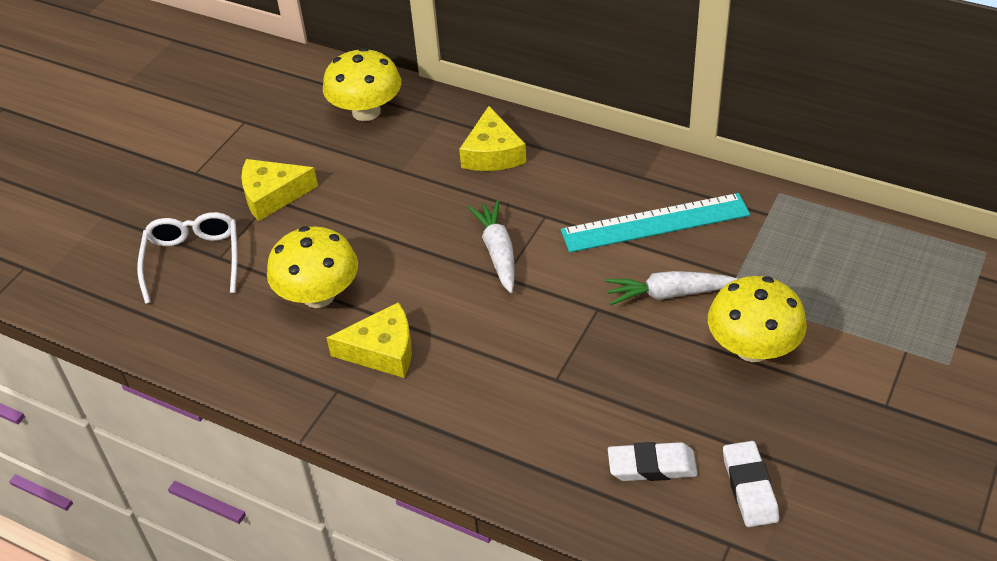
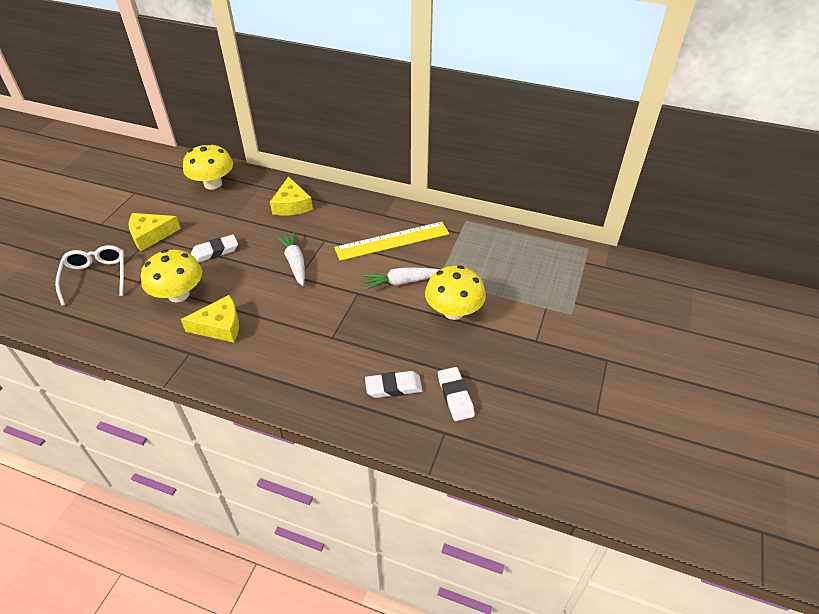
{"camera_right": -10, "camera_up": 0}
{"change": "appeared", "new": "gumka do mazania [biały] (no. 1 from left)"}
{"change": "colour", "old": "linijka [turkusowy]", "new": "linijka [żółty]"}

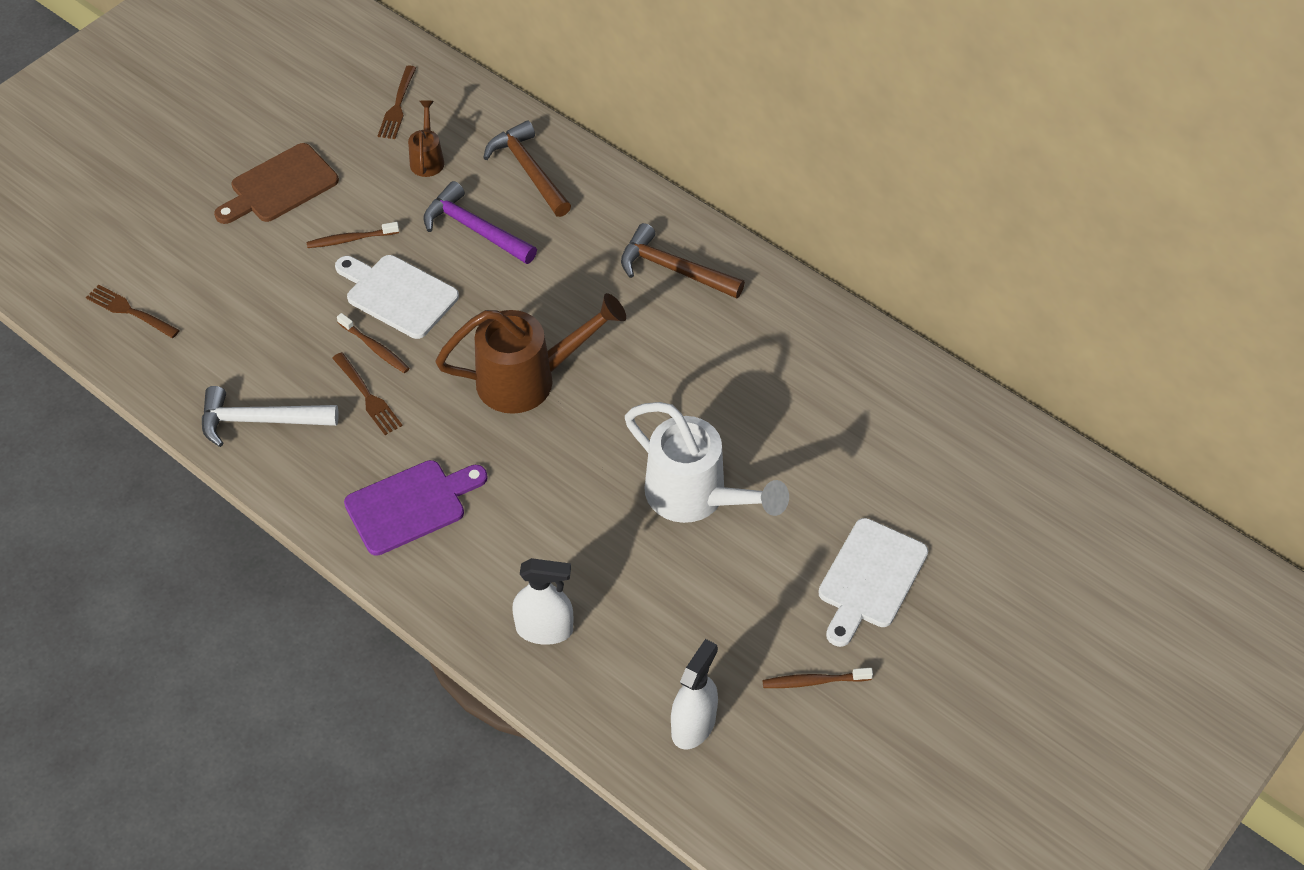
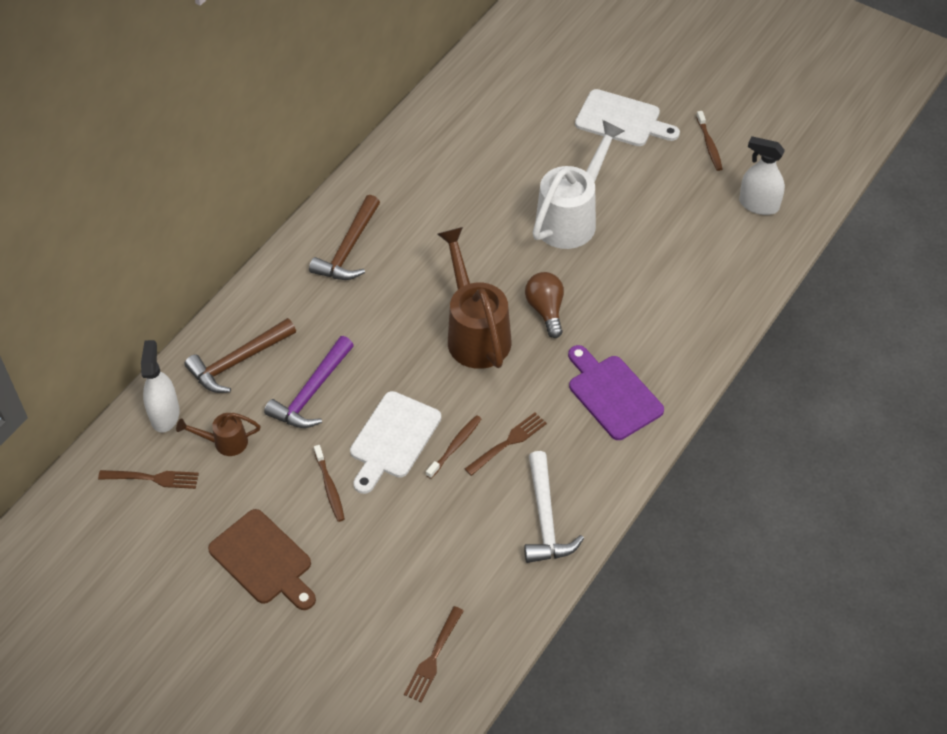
{"camera_right": -95, "camera_up": 0}
{"change": "appeared", "new": "żarówka [brązowy]"}
{"change": "relocated", "old": "spryskiwacz [biały] (no. 1 from left)"}

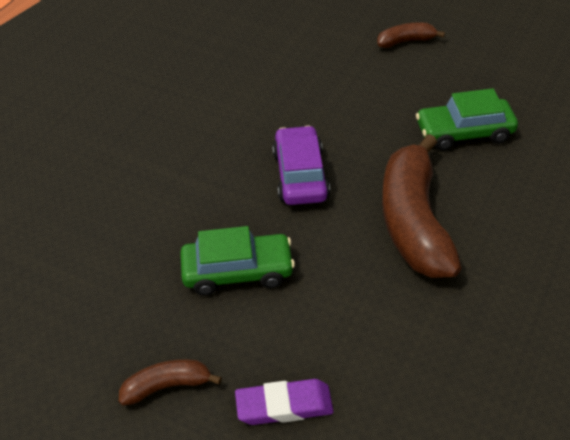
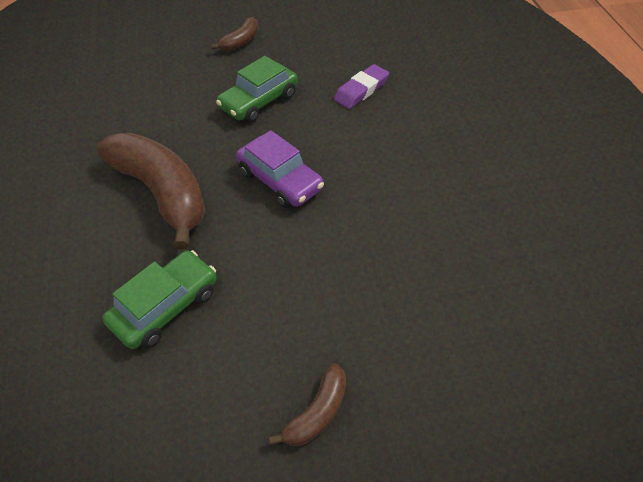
{"camera_right": 140, "camera_up": 5}
{"change": "relocated", "old": "gumka do mazania [fioletowy]"}

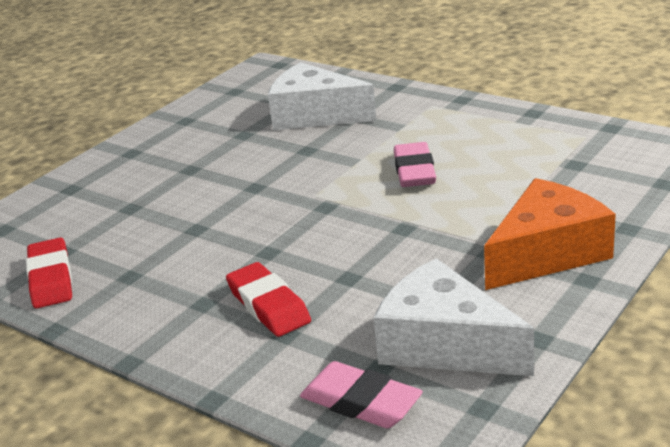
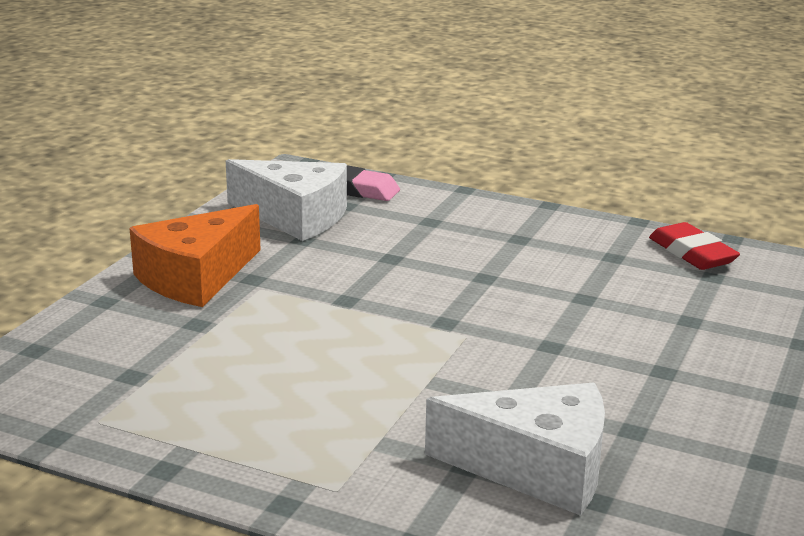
{"camera_right": 165, "camera_up": -5}
{"change": "missing", "old": "gumka do mazania [czerwony] (no. 2 from left)"}
{"change": "missing", "old": "gumka do mazania [różowy] (no. 2 from left)"}

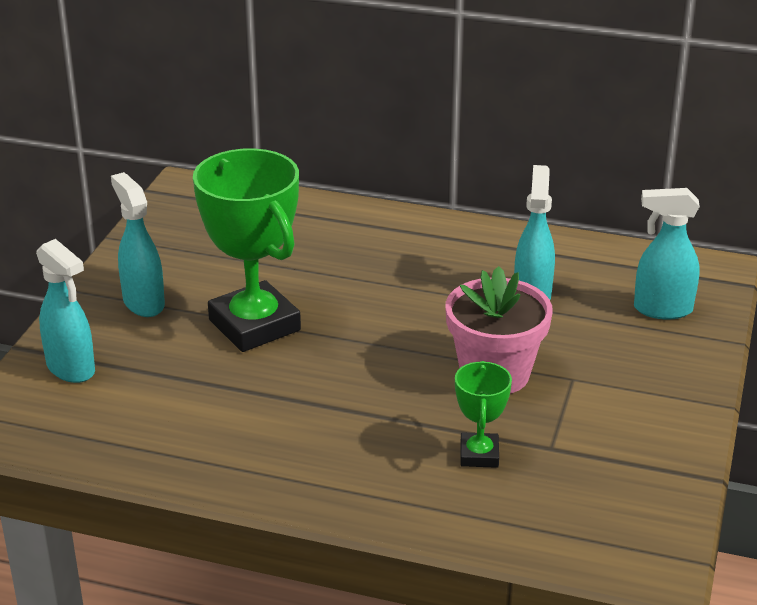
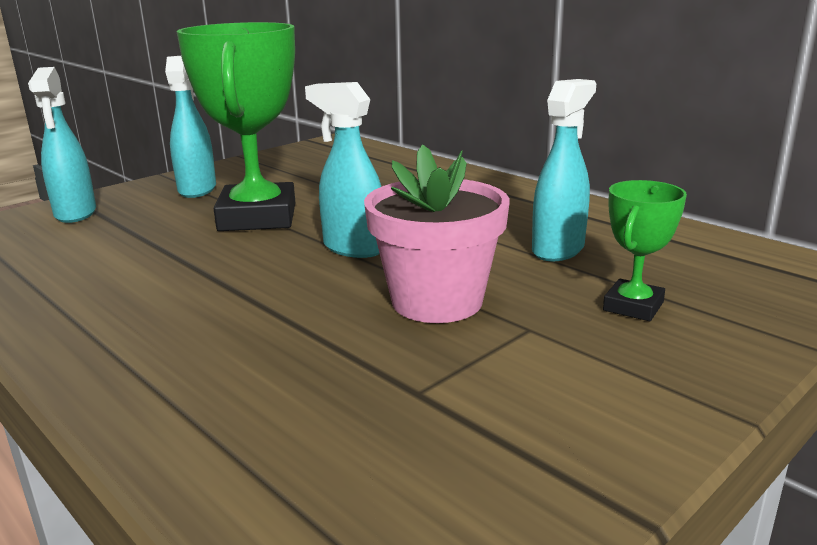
{"camera_right": 30, "camera_up": -10}
{"change": "relocated", "old": "puchar [zielony] (no. 2 from left)"}
{"change": "relocated", "old": "spryskiwacz [turkusowy] (no. 4 from left in the first image)", "new": "spryskiwacz [turkusowy] (no. 3 from left)"}

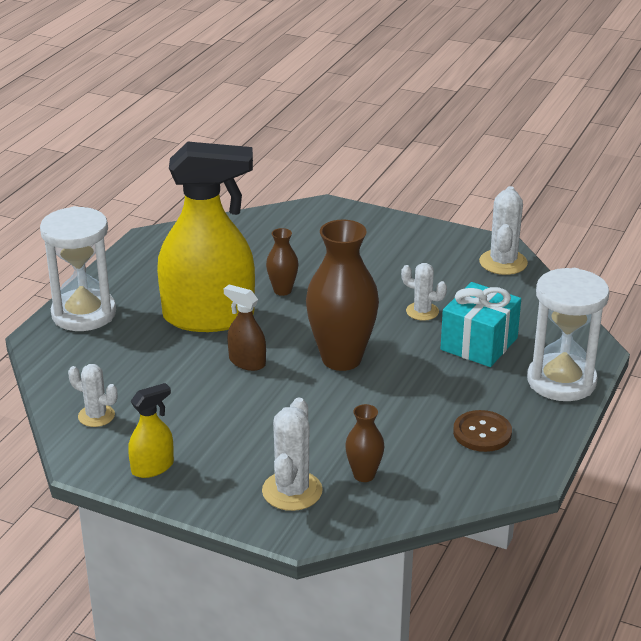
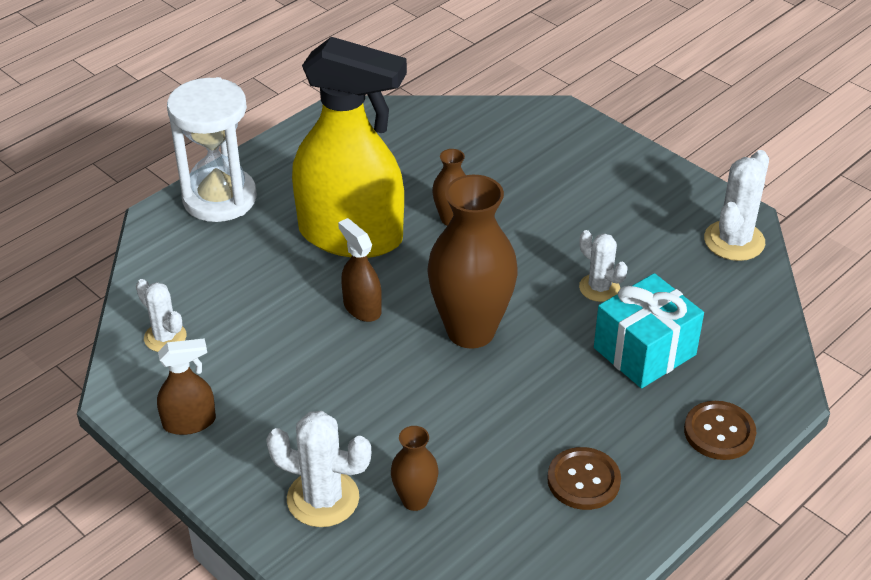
{"camera_right": 20, "camera_up": 10}
{"change": "exchanged", "old": "klepsydra [biały] (no. 2 from left)", "new": "guzik [brązowy] (no. 2 from left)"}
{"change": "colour", "old": "spryskiwacz [żółty] (no. 1 from left)", "new": "spryskiwacz [brązowy] (no. 1 from left)"}
{"change": "spun", "old": "kaktus [biały] (no. 2 from left)", "degrees": 75}

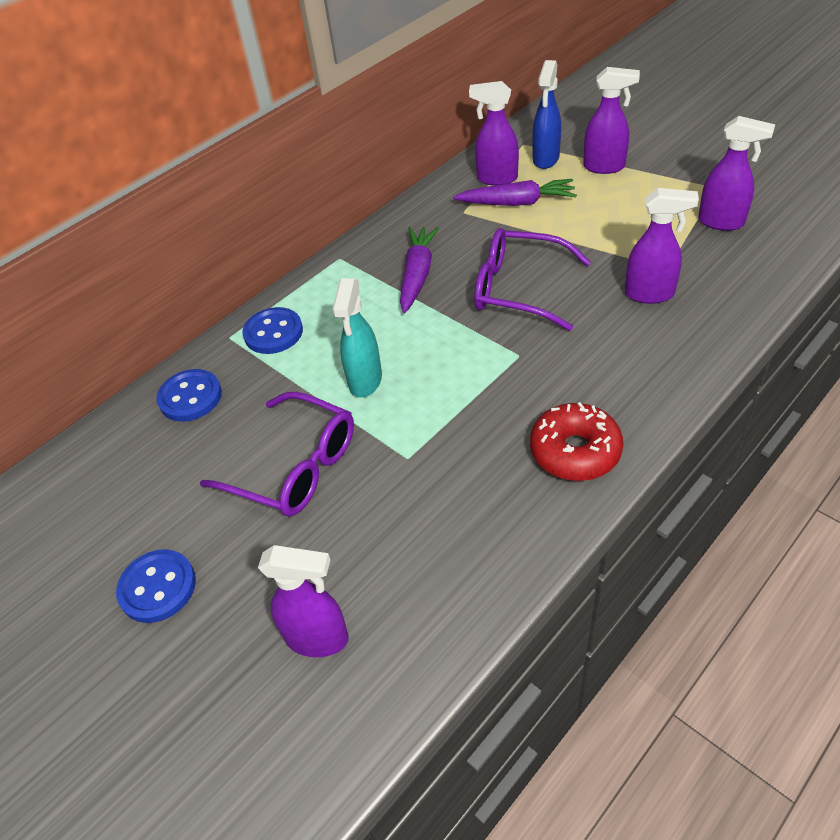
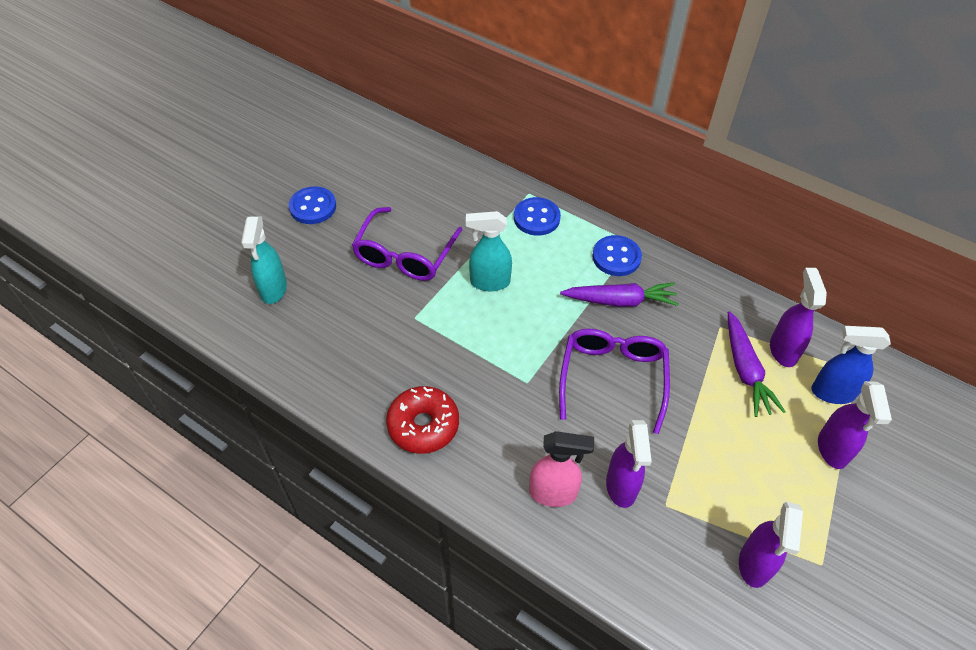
{"camera_right": 75, "camera_up": 5}
{"change": "appeared", "new": "spryskiwacz [różowy]"}
{"change": "relocated", "old": "guzik [niebieski] (no. 2 from left in the first image)", "new": "guzik [niebieski] (no. 3 from left)"}
{"change": "colour", "old": "spryskiwacz [fioletowy] (no. 1 from left)", "new": "spryskiwacz [turkusowy] (no. 1 from left)"}

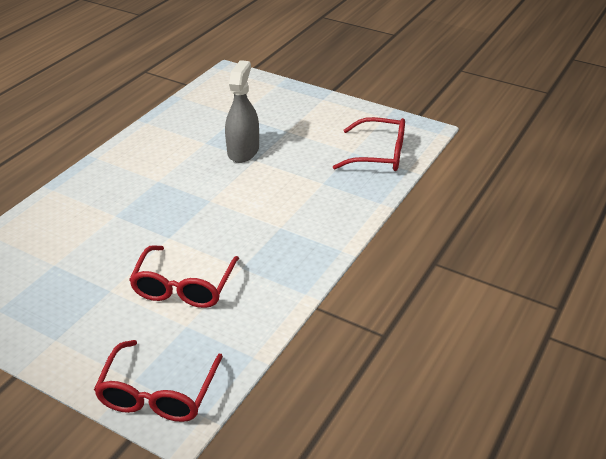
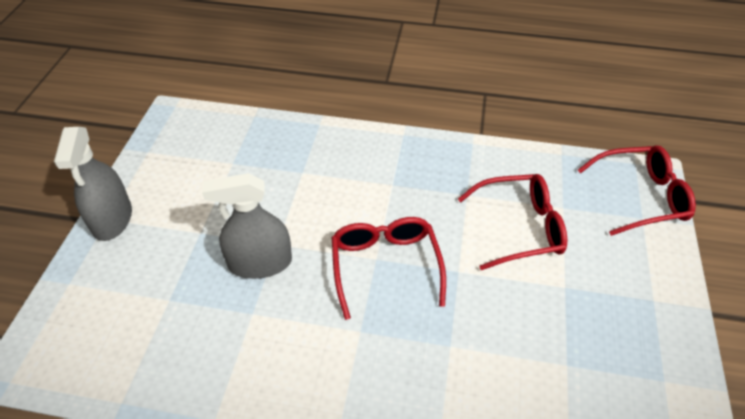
{"camera_right": -110, "camera_up": 10}
{"change": "appeared", "new": "spryskiwacz [szary] (no. 1 from left)"}
{"change": "relocated", "old": "okulary [czerwony] (no. 3 from left in the first image)", "new": "okulary [czerwony] (no. 1 from left)"}

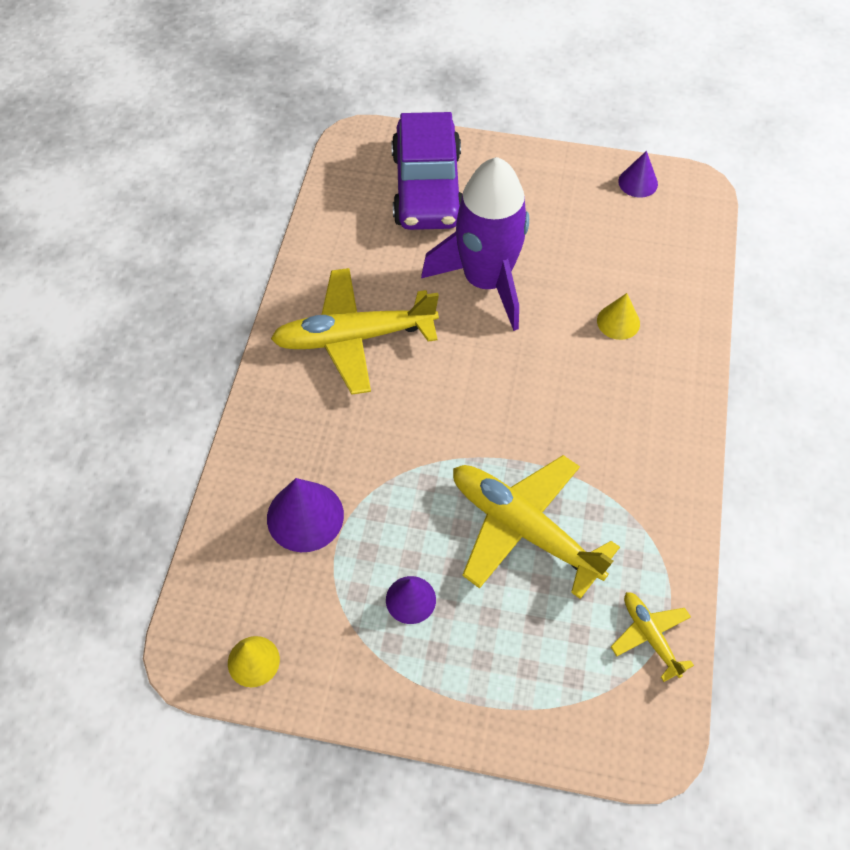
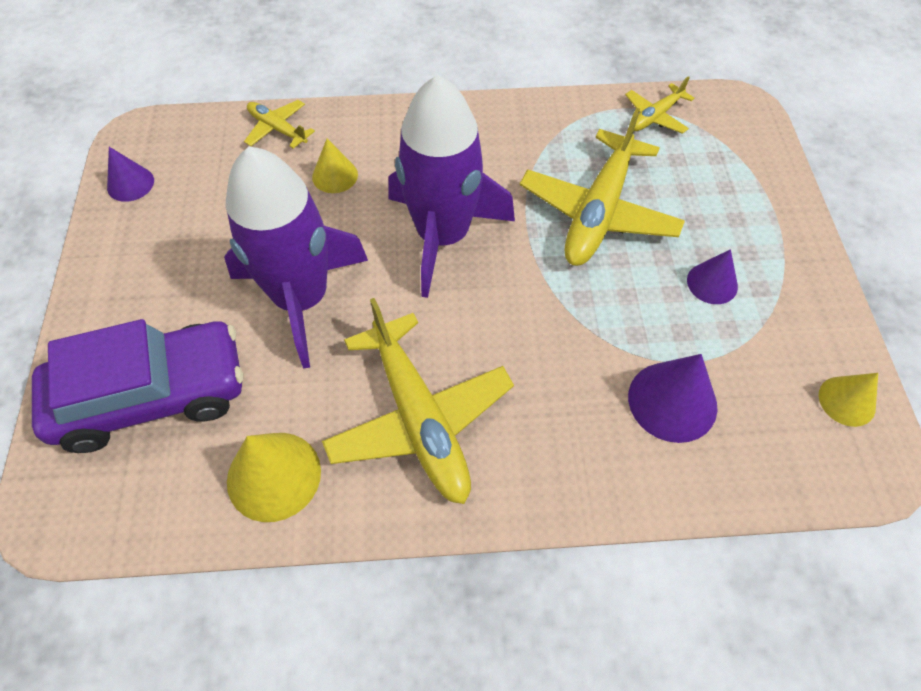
{"camera_right": -105, "camera_up": 0}
{"change": "appeared", "new": "stożek [żółty] (no. 1 from left)"}
{"change": "appeared", "new": "samolot [żółty] (no. 1 from left)"}
{"change": "appeared", "new": "rakieta [fioletowy] (no. 2 from left)"}

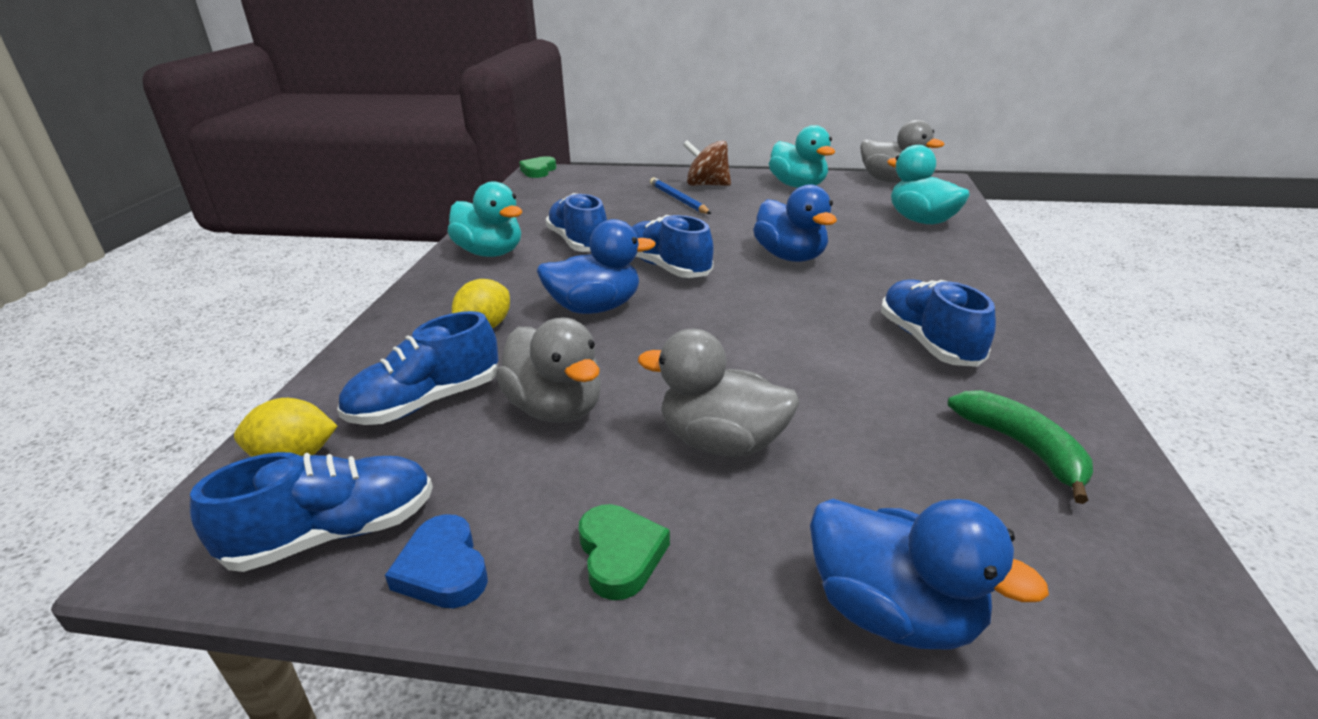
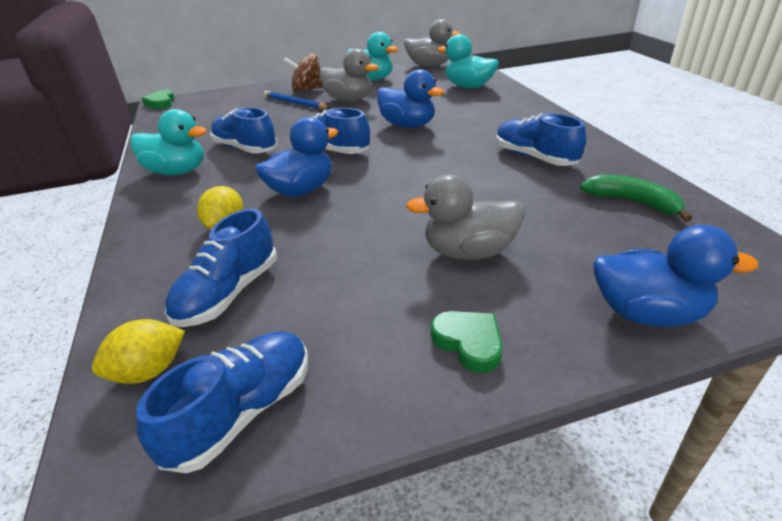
{"camera_right": -25, "camera_up": 5}
{"change": "missing", "old": "serce [niebieski]"}
{"change": "relocated", "old": "kaczka [szary] (no. 1 from left)"}

